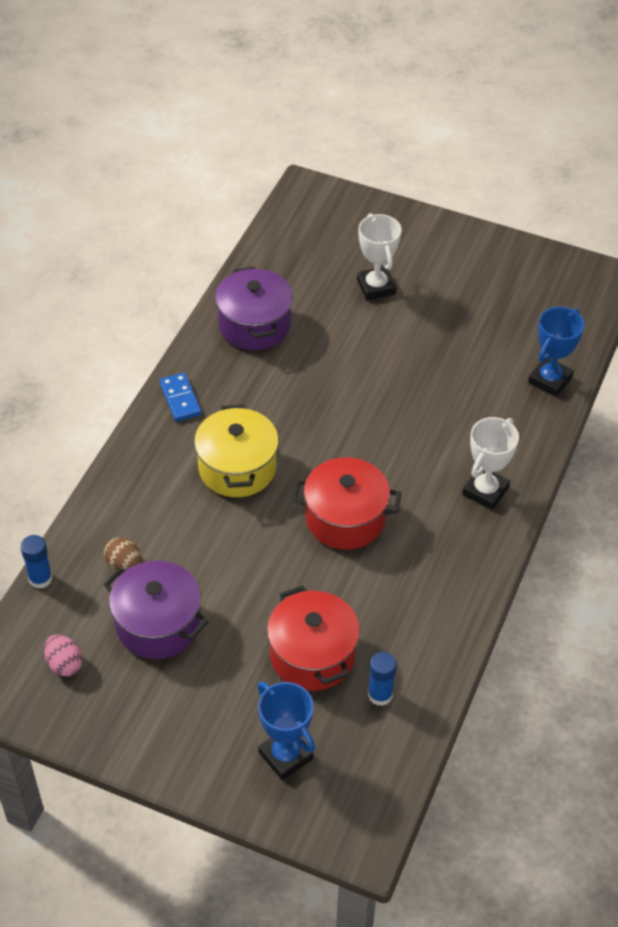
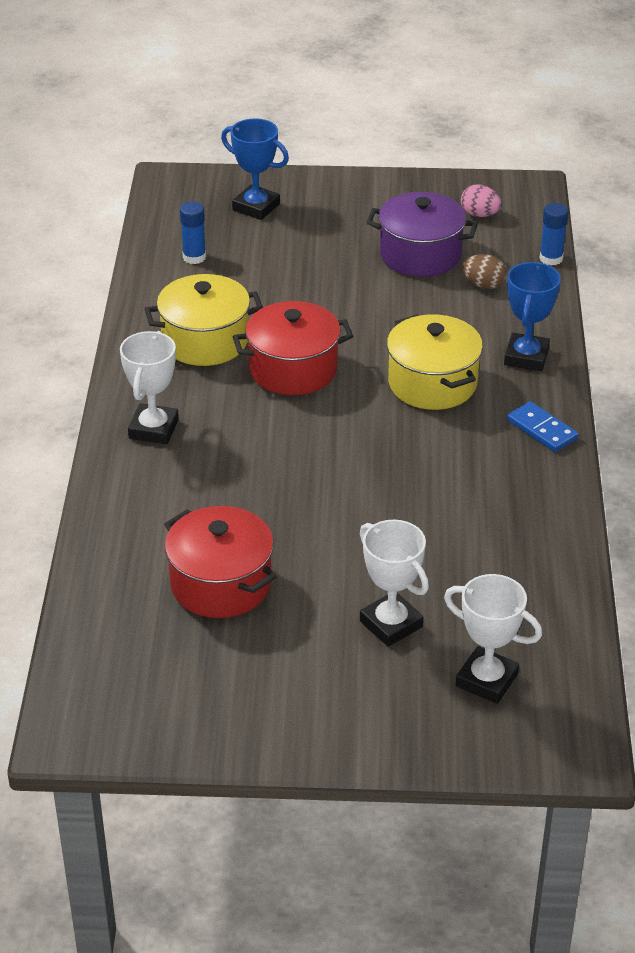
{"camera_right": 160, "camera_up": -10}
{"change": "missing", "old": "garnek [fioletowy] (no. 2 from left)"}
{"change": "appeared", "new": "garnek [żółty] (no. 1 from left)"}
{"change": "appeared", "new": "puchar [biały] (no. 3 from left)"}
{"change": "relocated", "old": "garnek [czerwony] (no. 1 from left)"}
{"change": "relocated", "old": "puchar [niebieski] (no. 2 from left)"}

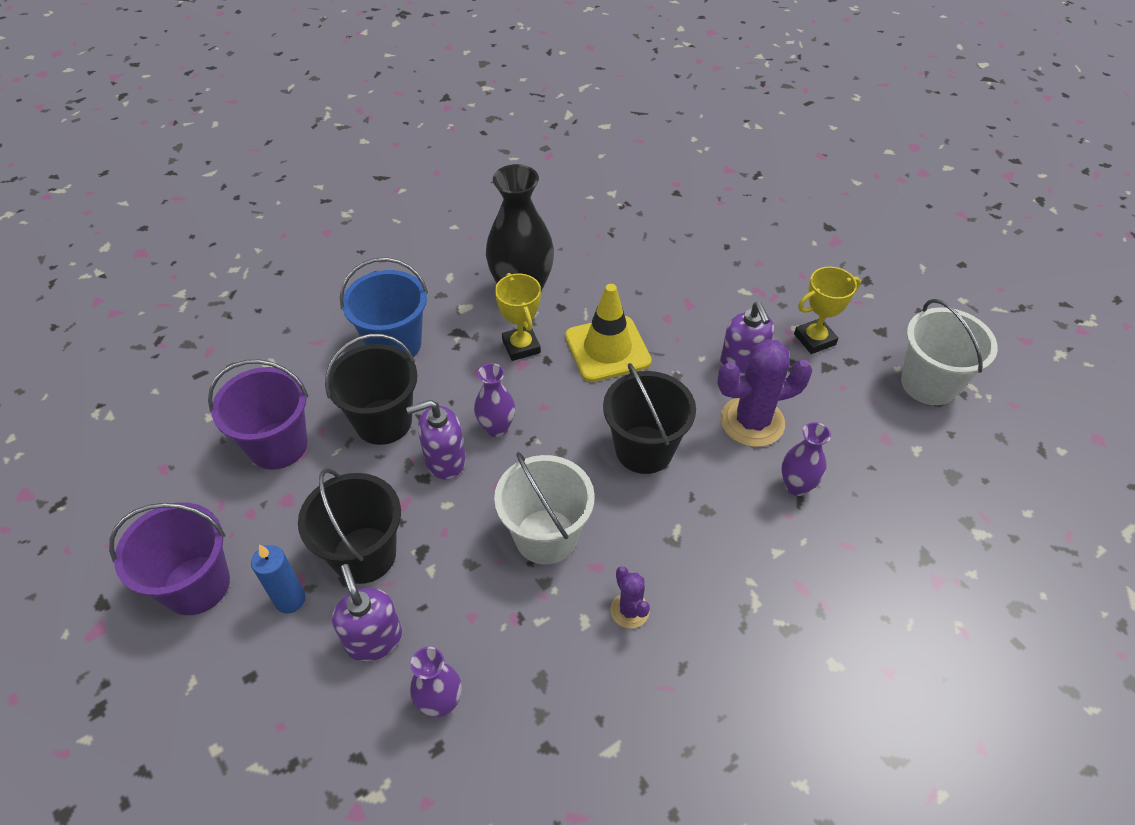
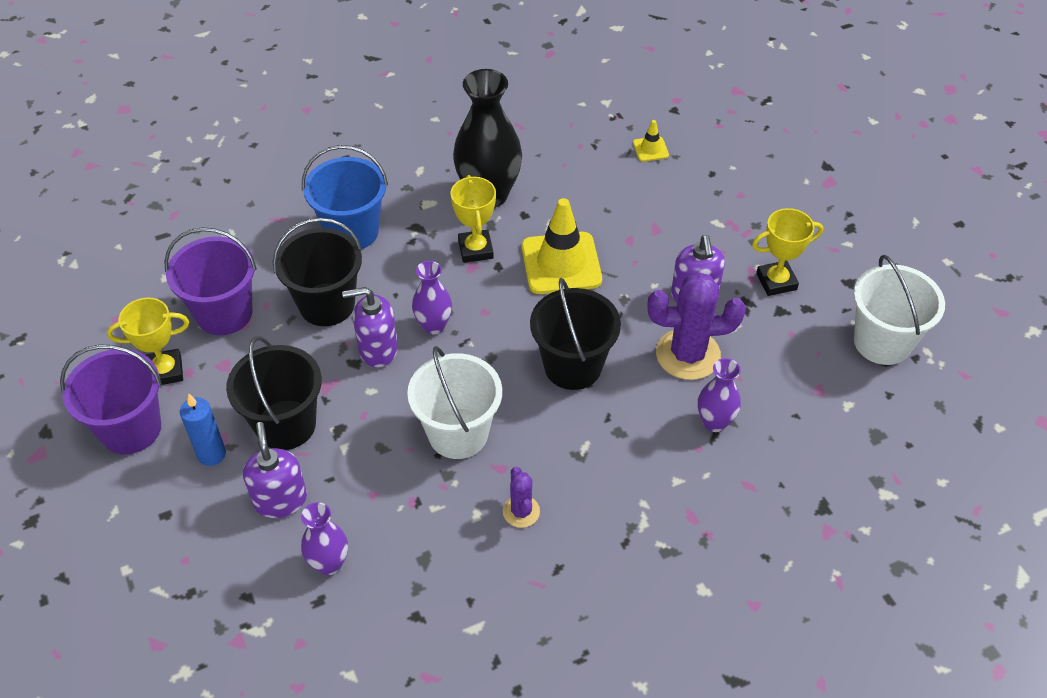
{"camera_right": 10, "camera_up": 0}
{"change": "appeared", "new": "puchar [żółty] (no. 1 from left)"}
{"change": "appeared", "new": "pachołek [żółty] (no. 2 from left)"}

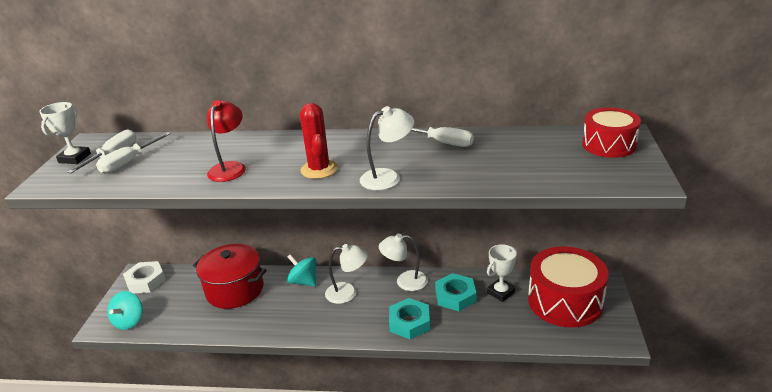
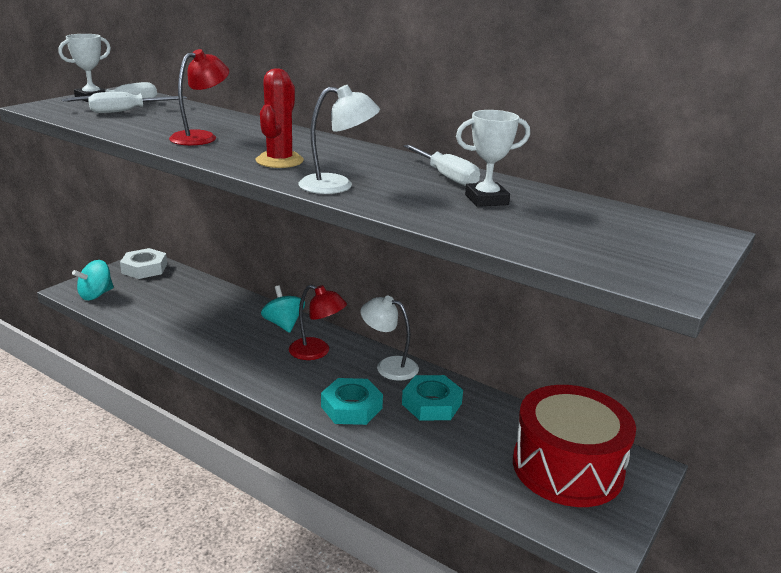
{"camera_right": 25, "camera_up": -5}
{"change": "missing", "old": "garnek [czerwony]"}
{"change": "missing", "old": "bęben [czerwony] (no. 2 from left)"}
{"change": "relocated", "old": "puchar [biały] (no. 2 from left)"}
{"change": "colour", "old": "lampka [biały] (no. 1 from left)", "new": "lampka [czerwony] (no. 2 from left)"}

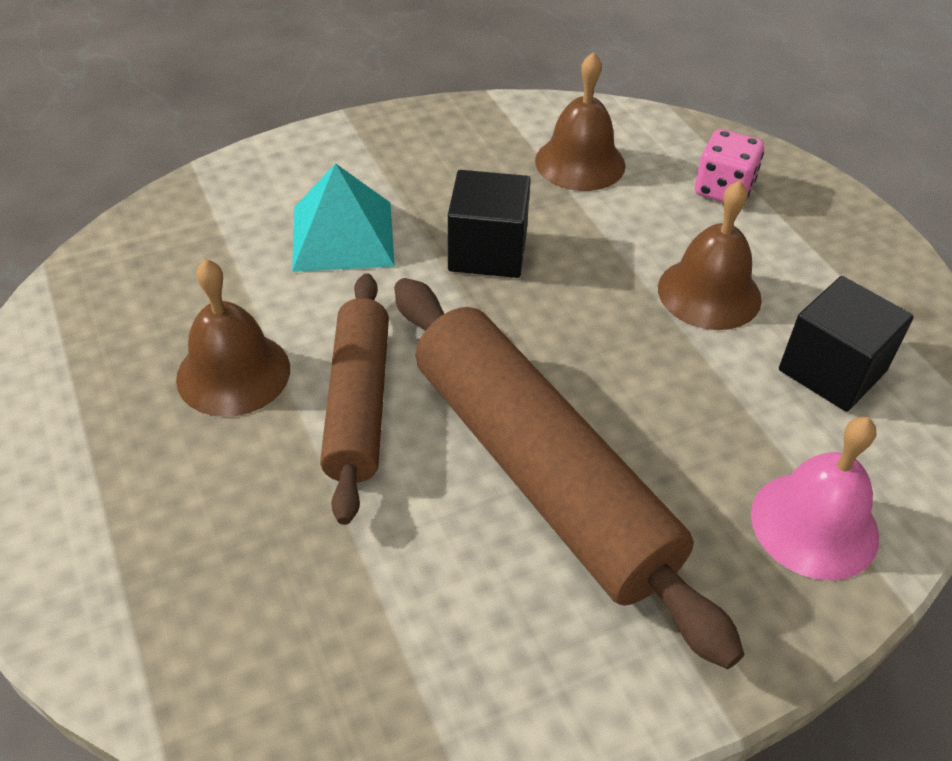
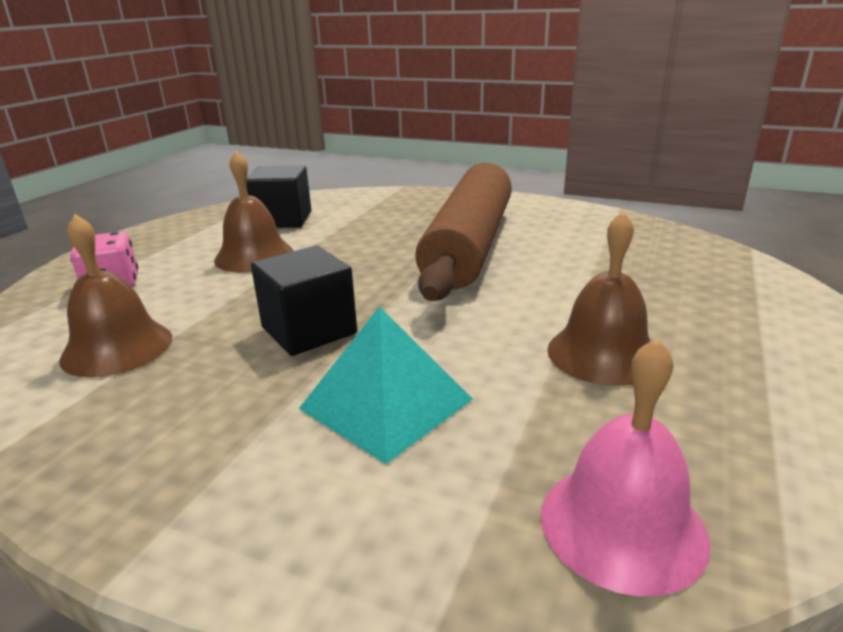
{"camera_right": -130, "camera_up": -20}
{"change": "missing", "old": "wałek do ciasta [brązowy] (no. 1 from left)"}
{"change": "relocated", "old": "dzwonek [różowy]"}

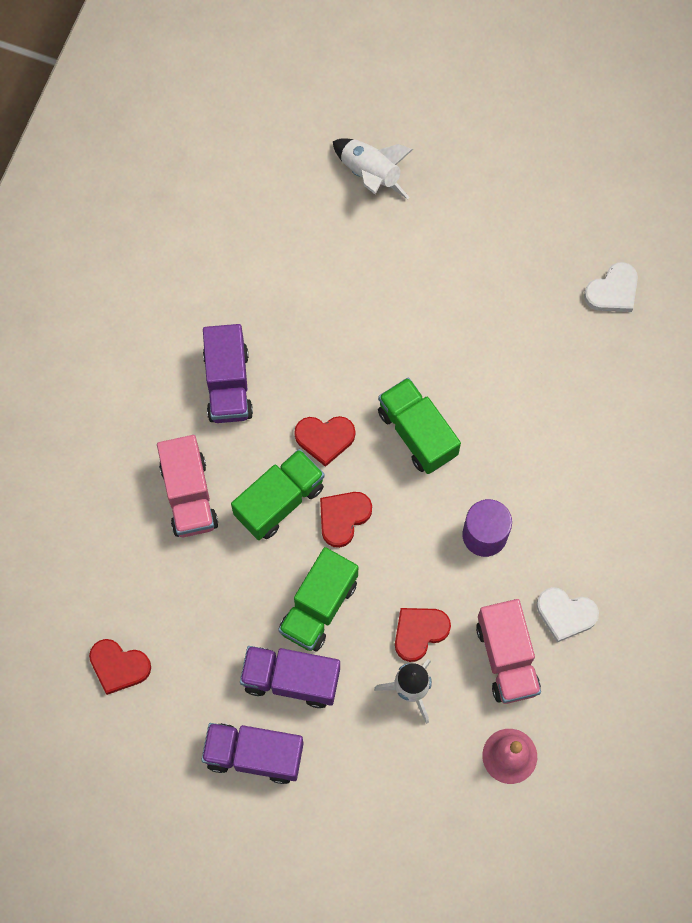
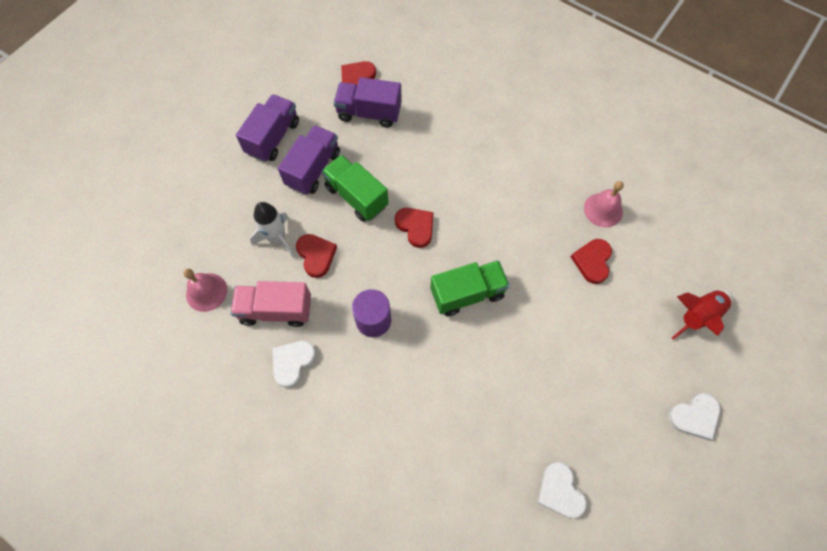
{"camera_right": 105, "camera_up": -5}
{"change": "missing", "old": "ciężarówka [różowy] (no. 1 from left)"}
{"change": "missing", "old": "ciężarówka [zielony] (no. 1 from left)"}
{"change": "appeared", "new": "dzwonek [różowy] (no. 2 from left)"}
{"change": "appeared", "new": "serce [biały] (no. 3 from left)"}
{"change": "relocated", "old": "ciężarówka [fioletowy] (no. 1 from left in the first image)", "new": "ciężarówka [fioletowy] (no. 3 from left)"}
{"change": "relocated", "old": "serce [czerwony] (no. 2 from left in the first image)", "new": "serce [czerwony] (no. 4 from left)"}
{"change": "colour", "old": "rakieta [biały] (no. 1 from left)", "new": "rakieta [czerwony]"}

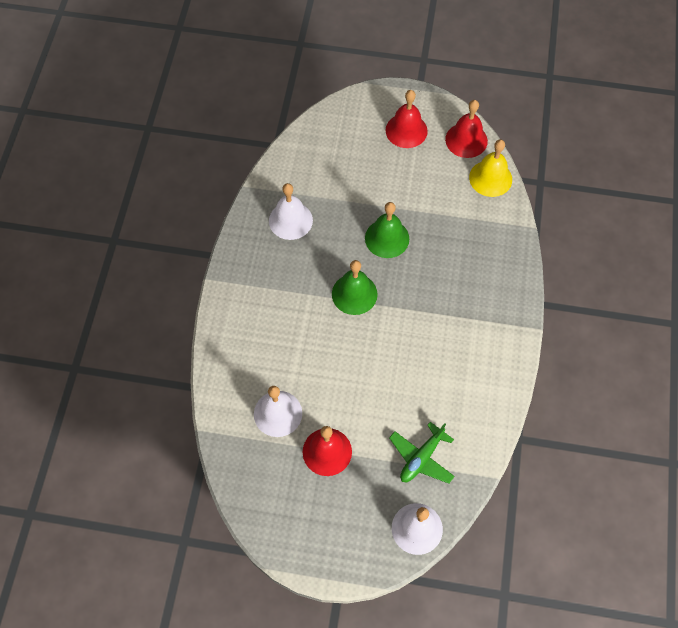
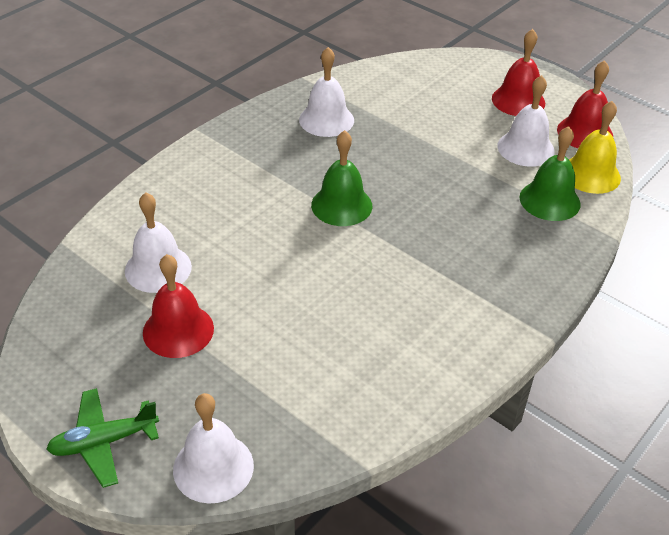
{"camera_right": 30, "camera_up": -20}
{"change": "appeared", "new": "dzwonek [biały] (no. 4 from left)"}
{"change": "relocated", "old": "dzwonek [zielony] (no. 2 from left)"}
{"change": "relocated", "old": "samolot [zielony]"}

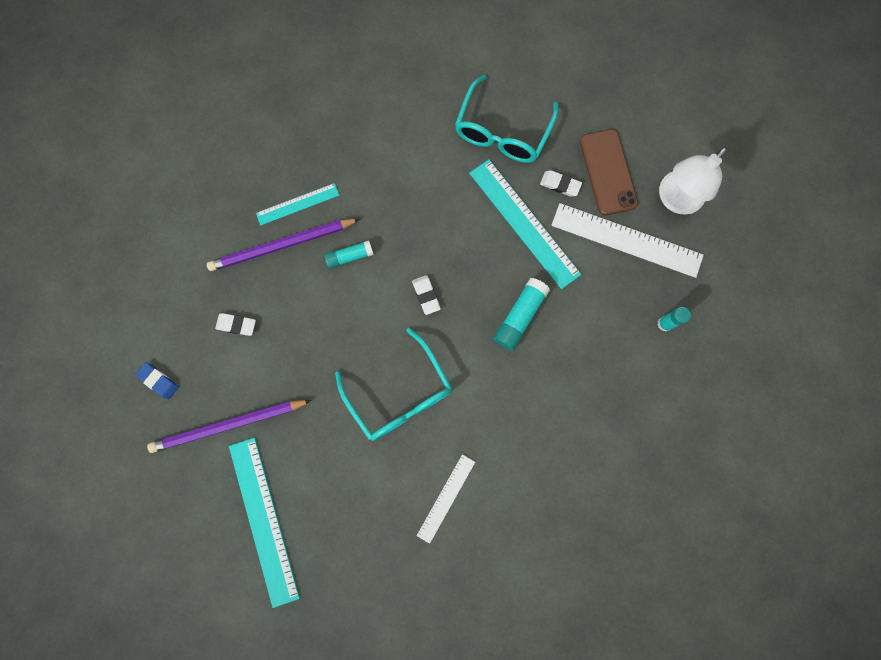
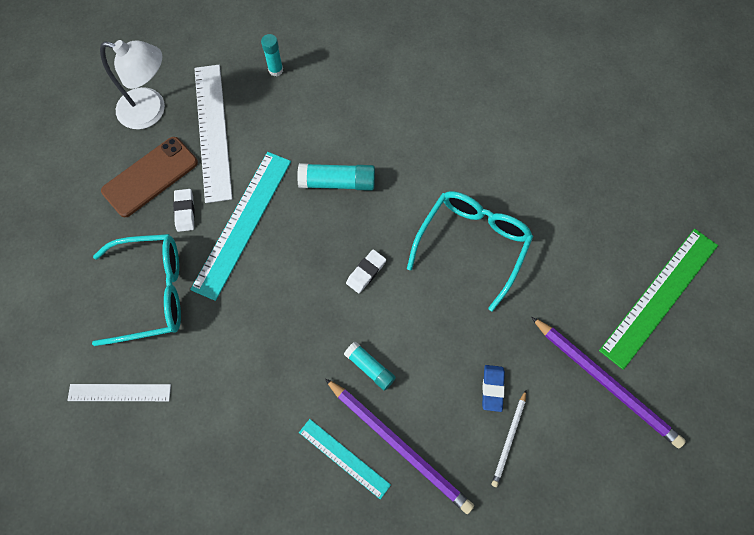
{"camera_right": -120, "camera_up": -10}
{"change": "relocated", "old": "gumka do mazania [niebieski]"}
{"change": "relocated", "old": "linijka [biały] (no. 1 from left)"}
{"change": "exchanged", "old": "gumka do mazania [biały] (no. 1 from left)", "new": "ołówek [biały]"}
{"change": "colour", "old": "linijka [turkusowy] (no. 1 from left)", "new": "linijka [zielony]"}

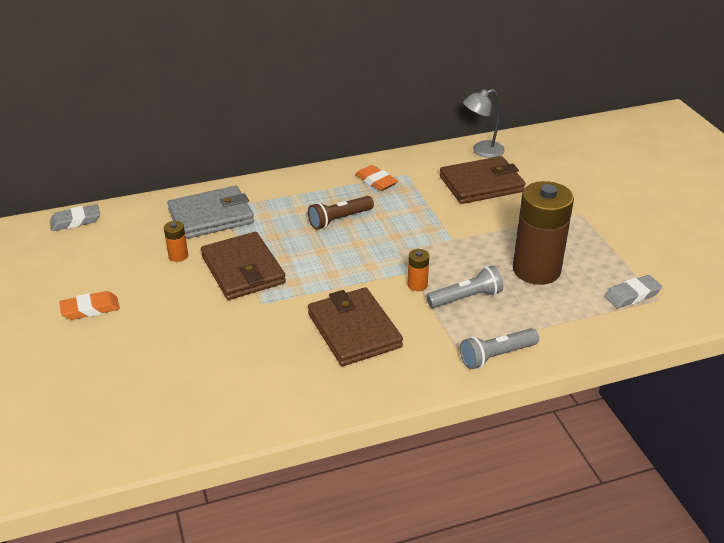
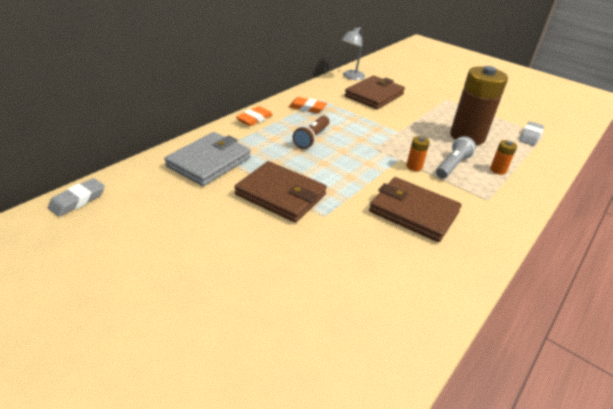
{"camera_right": -35, "camera_up": 0}
{"change": "missing", "old": "latarka [szary] (no. 2 from left)"}
{"change": "relocated", "old": "gumka do mazania [pomarańczowy] (no. 1 from left)"}
{"change": "relocated", "old": "bateria [pomarańczowy] (no. 1 from left in the first image)", "new": "bateria [pomarańczowy] (no. 2 from left)"}

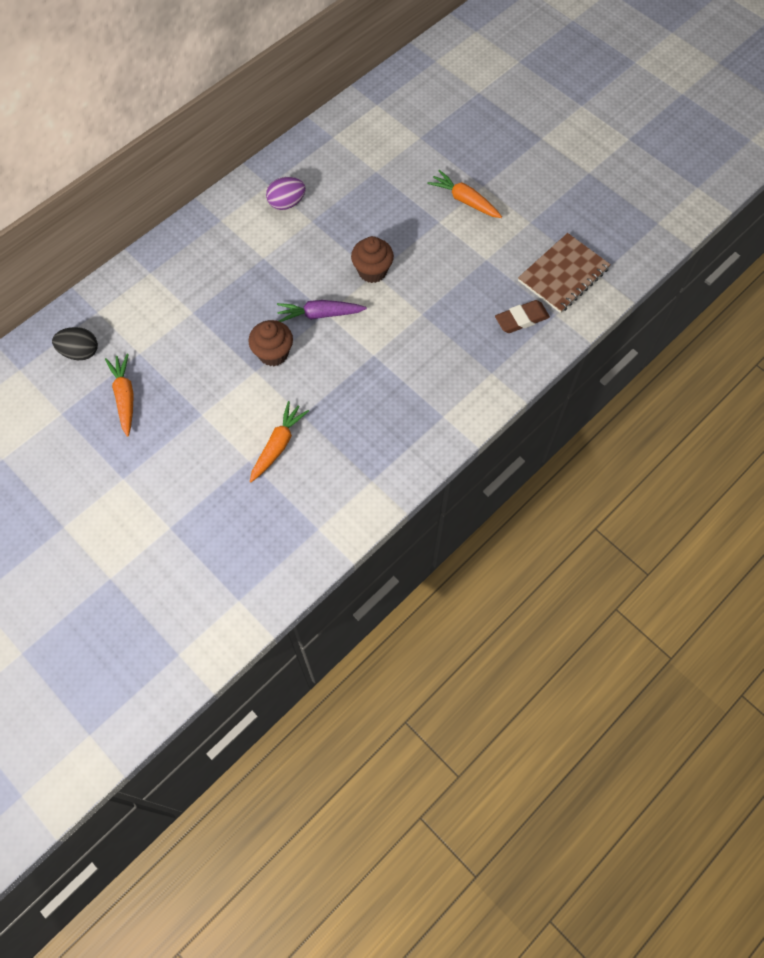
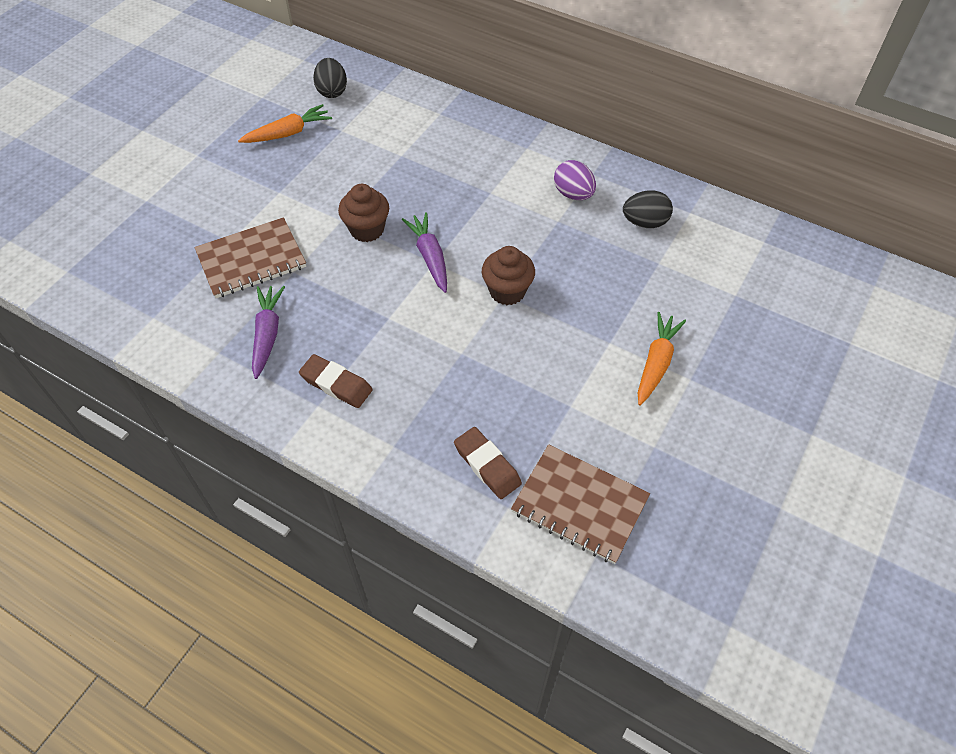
{"camera_right": 75, "camera_up": -10}
{"change": "appeared", "new": "marchewka [fioletowy] (no. 1 from left)"}
{"change": "appeared", "new": "gumka do mazania [brązowy] (no. 1 from left)"}
{"change": "appeared", "new": "jajko [czarny] (no. 2 from left)"}
{"change": "exchanged", "old": "marchewka [pomarańczowy] (no. 2 from left)", "new": "zeszyt [brązowy] (no. 1 from left)"}

